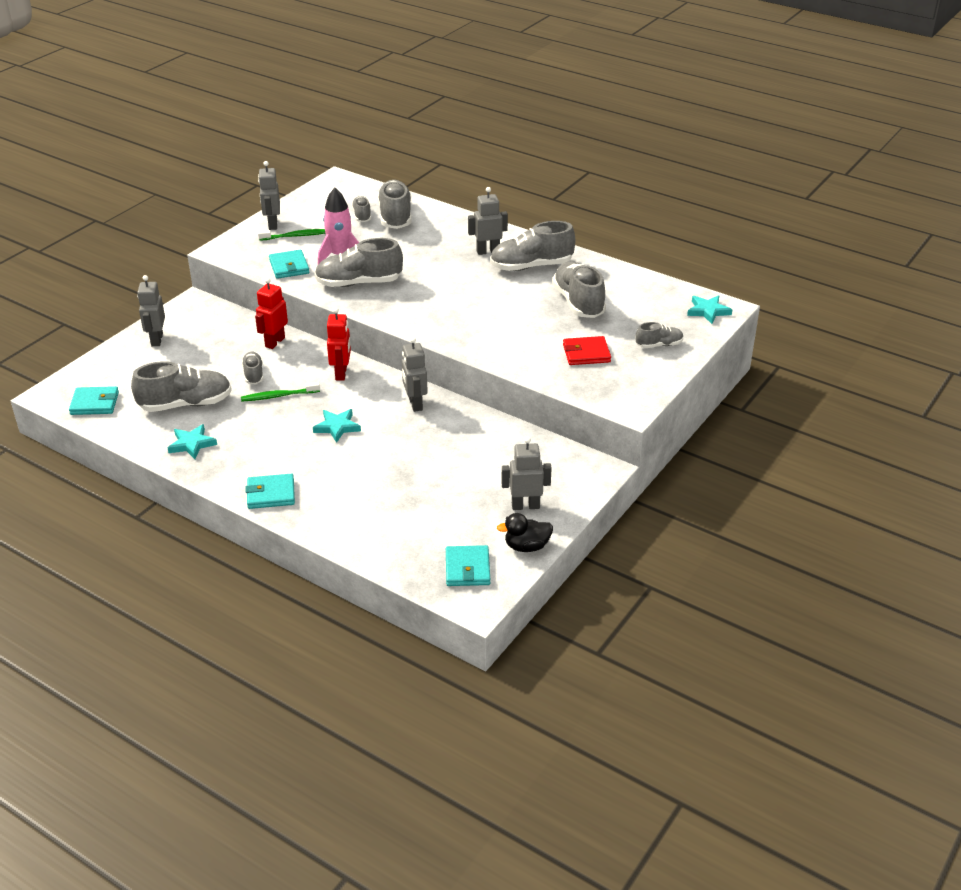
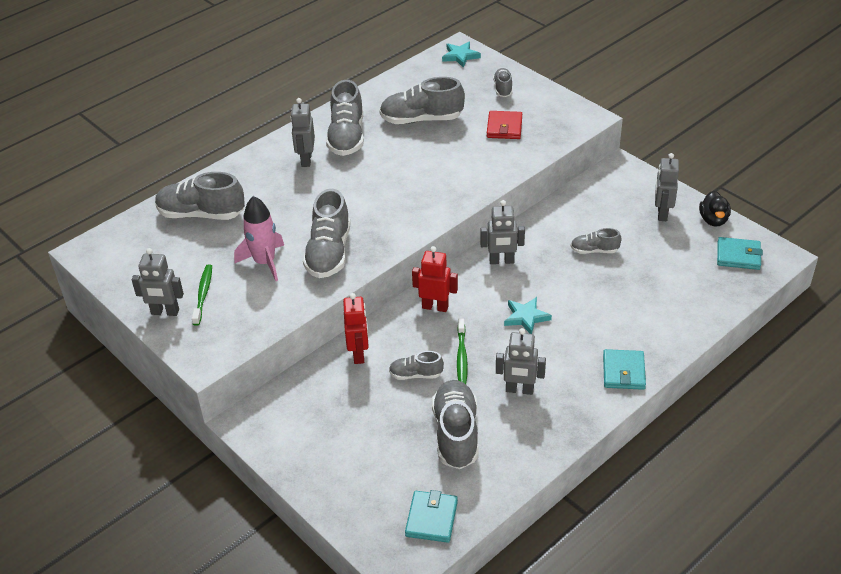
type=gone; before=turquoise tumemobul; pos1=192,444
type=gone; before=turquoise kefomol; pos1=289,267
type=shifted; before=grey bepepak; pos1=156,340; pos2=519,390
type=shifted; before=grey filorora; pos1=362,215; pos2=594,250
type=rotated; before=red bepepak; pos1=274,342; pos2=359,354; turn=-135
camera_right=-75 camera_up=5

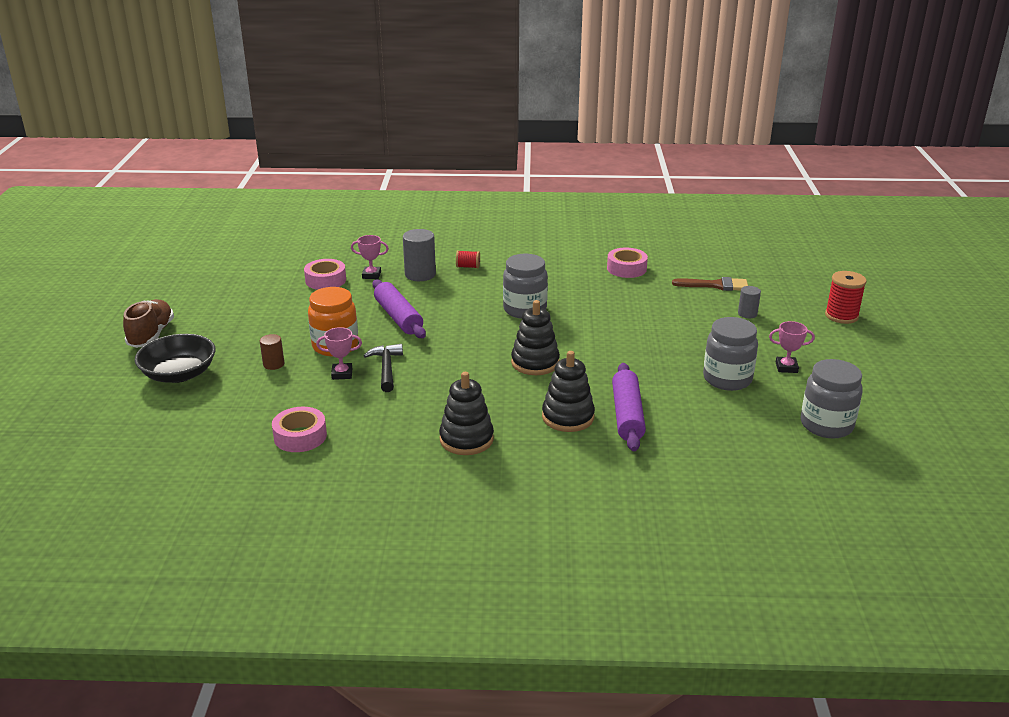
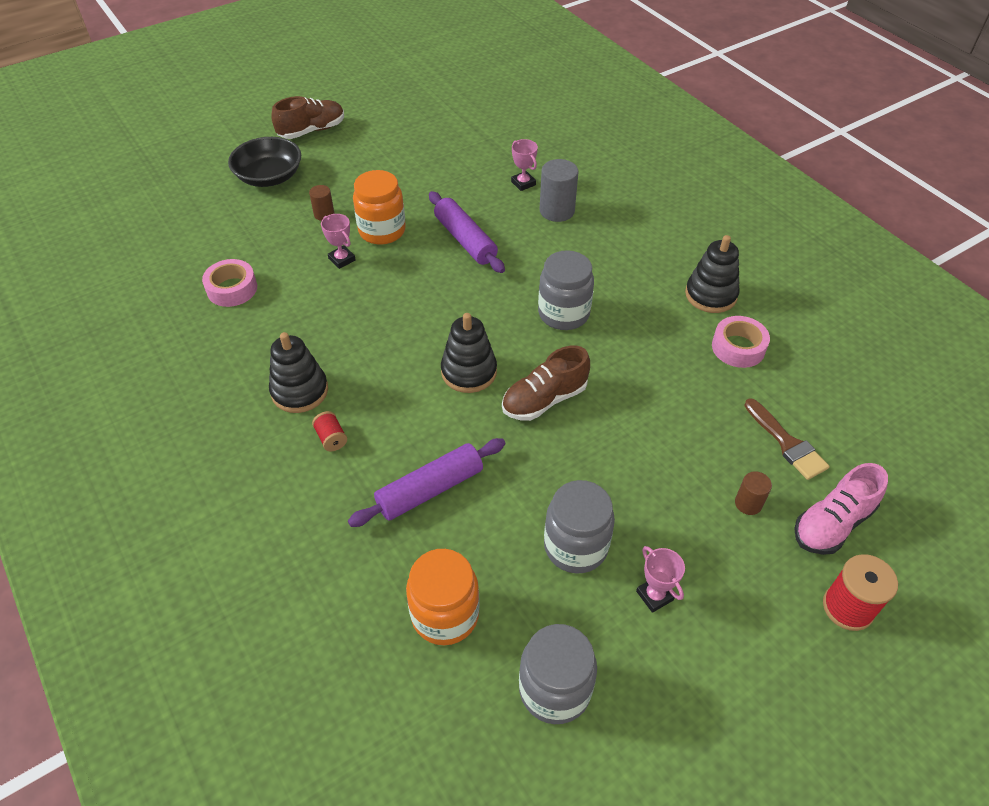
type=gone; before=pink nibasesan; pos1=325,280
type=gone; before=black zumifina; pos1=386,368
type=new; after=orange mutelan; pos2=445,615
type=new; after=brown filorora; pos2=544,400
type=new; after=pink filorora; pos2=832,523
type=shifted; before=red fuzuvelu; pos1=468,267; pos2=331,438
type=shifted; before=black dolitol; pos1=568,417; pos2=710,295
type=repainted; before=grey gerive; after=brown gerive; pos1=747,314; pos2=748,503
type=rotated; before=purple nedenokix; pos1=398,317; pos2=465,240; turn=-60
camera_right=55 camera_up=20

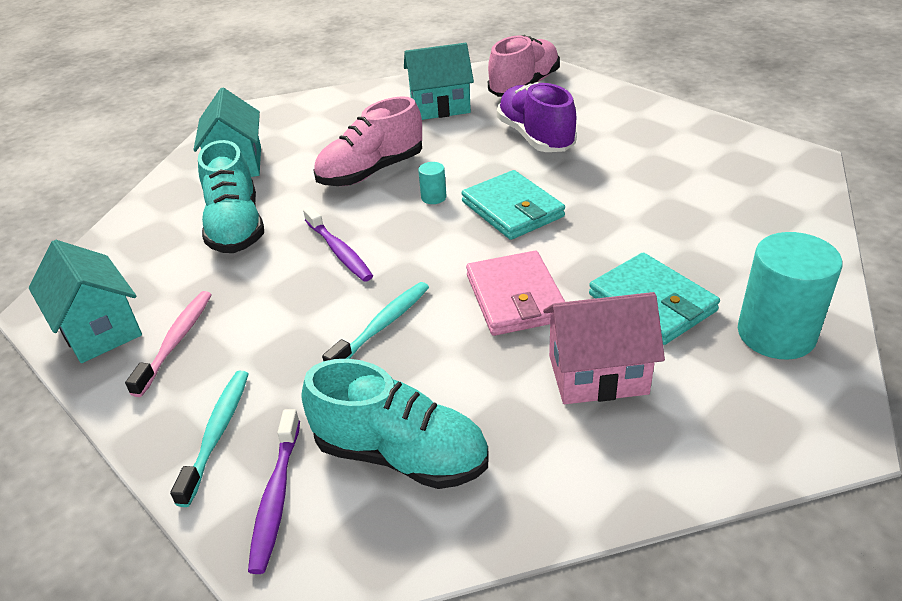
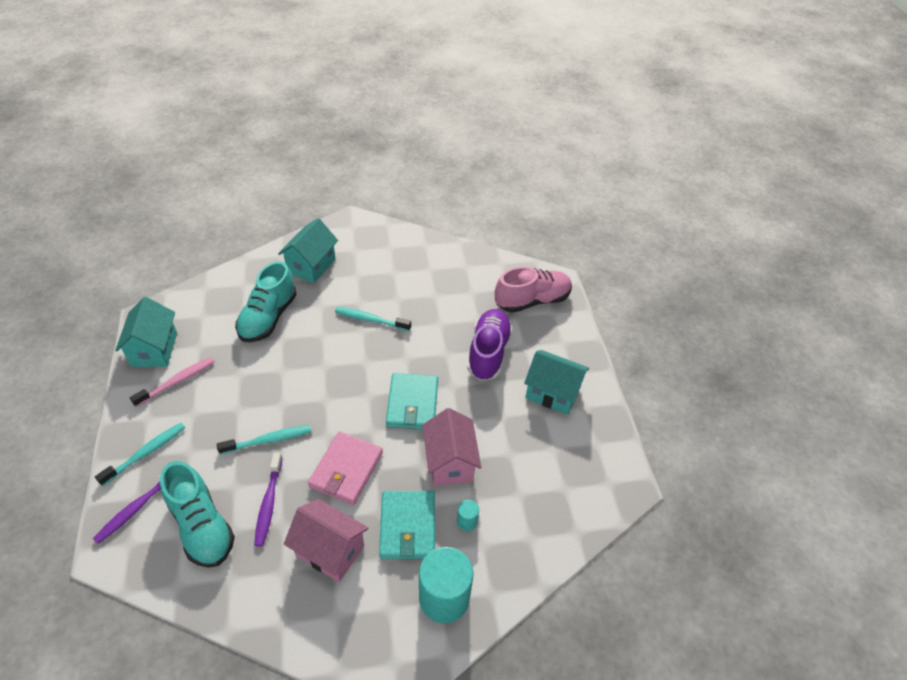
type=new; after=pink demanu; pos2=450,462
type=shifted; before=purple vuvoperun; pos1=339,251; pos2=268,503
type=shifted; before=turquoise demanu; pos1=440,107; pos2=552,393
type=shifted; before=turquoise gerive; pos1=433,197; pos2=467,521
type=swapped; before=pink filorora; after=turquoise vuvoperun; pos1=371,172; pos2=371,320
camera_right=30 camera_up=10

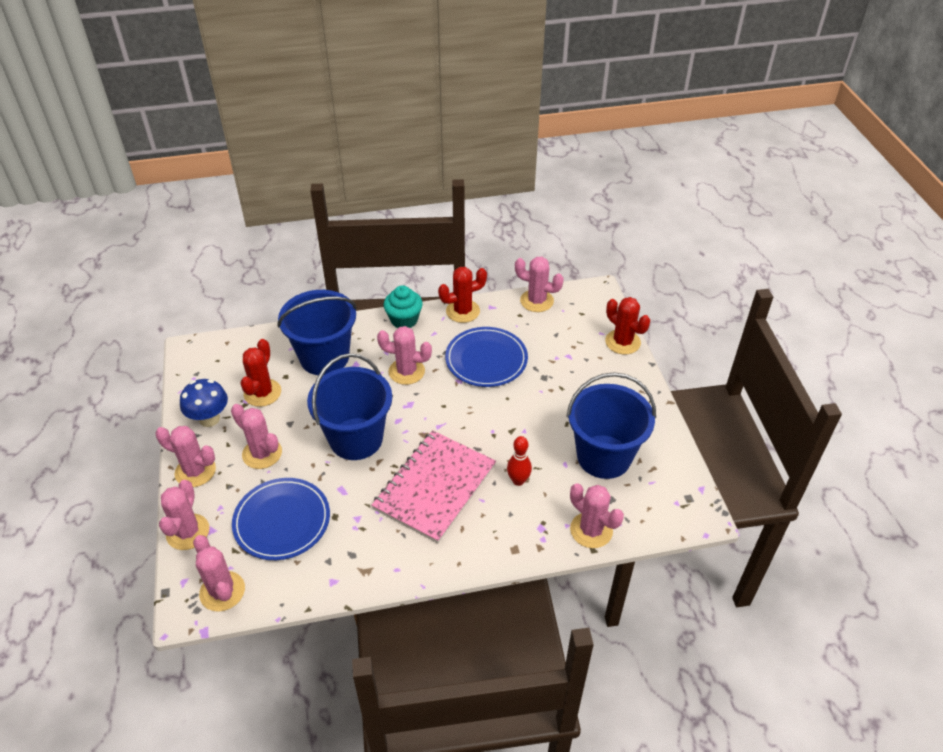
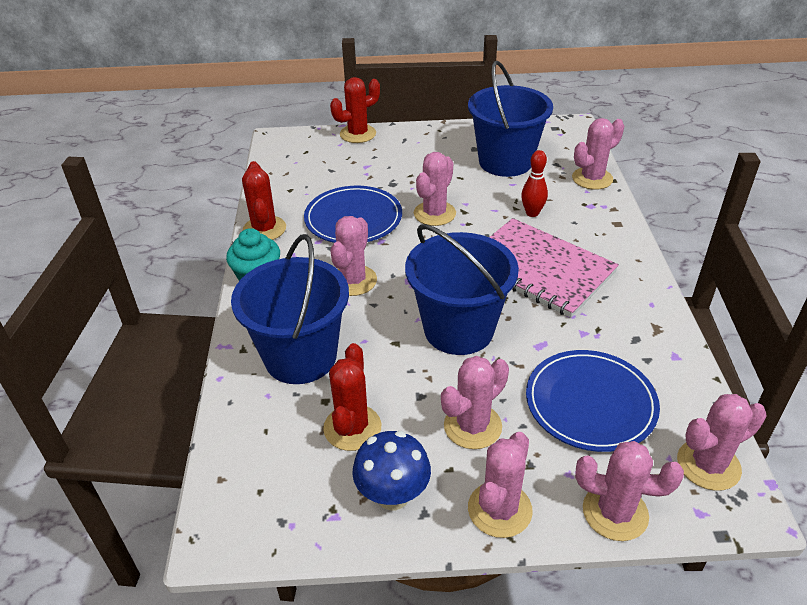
type=shifted; before=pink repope; pos1=536,301; pos2=434,213
type=rotated; before=red repope; pos1=262,393; pos2=352,428; turn=75
camera_right=-80 camera_up=-5

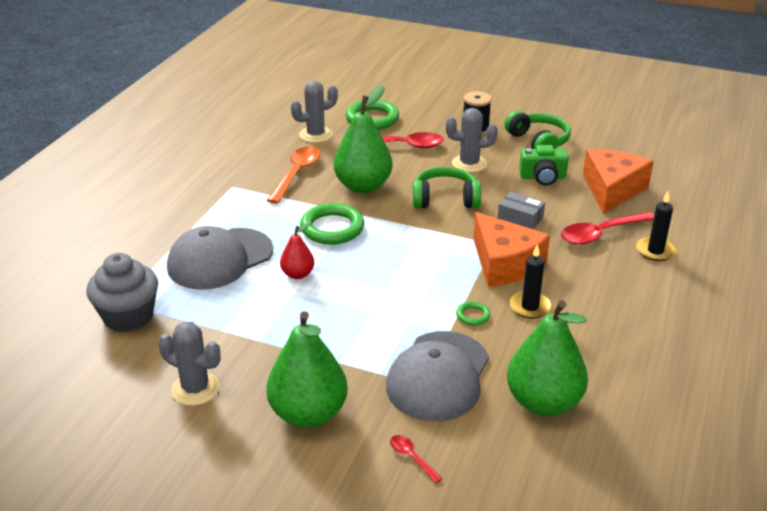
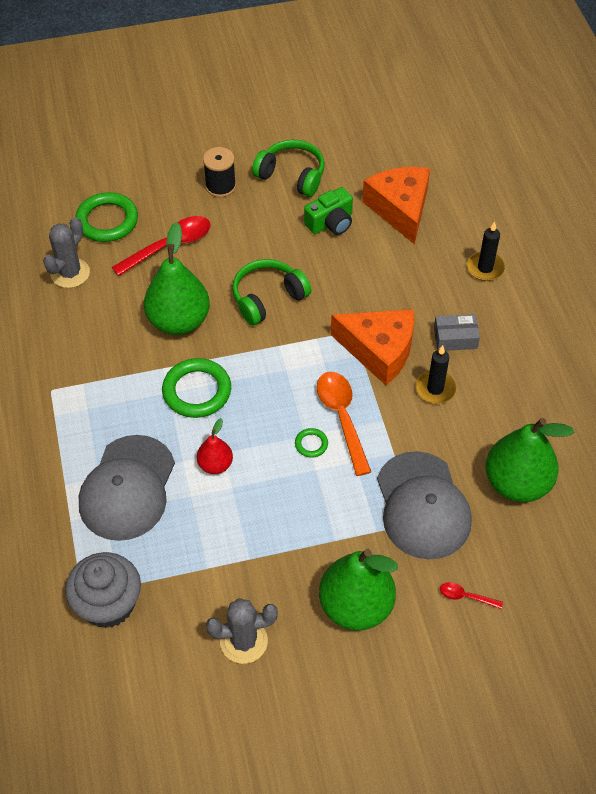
type=gone; before=grey repope; pos1=469,164
type=gone; before=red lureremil; pos1=601,234
type=shifted; before=orange lureremil; pos1=296,174; pos2=342,418
type=shifted; before=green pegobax; pos1=473,315; pos2=311,444
type=shifted; before=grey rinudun; pos1=520,218; pos2=455,338
camera_right=-35 camera_up=20

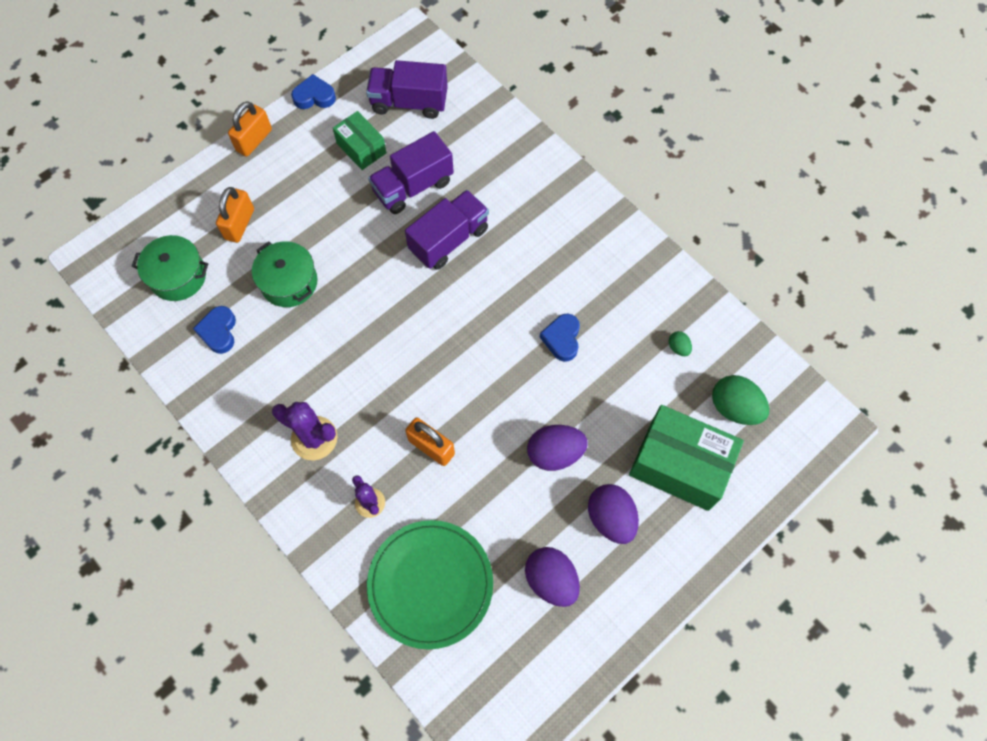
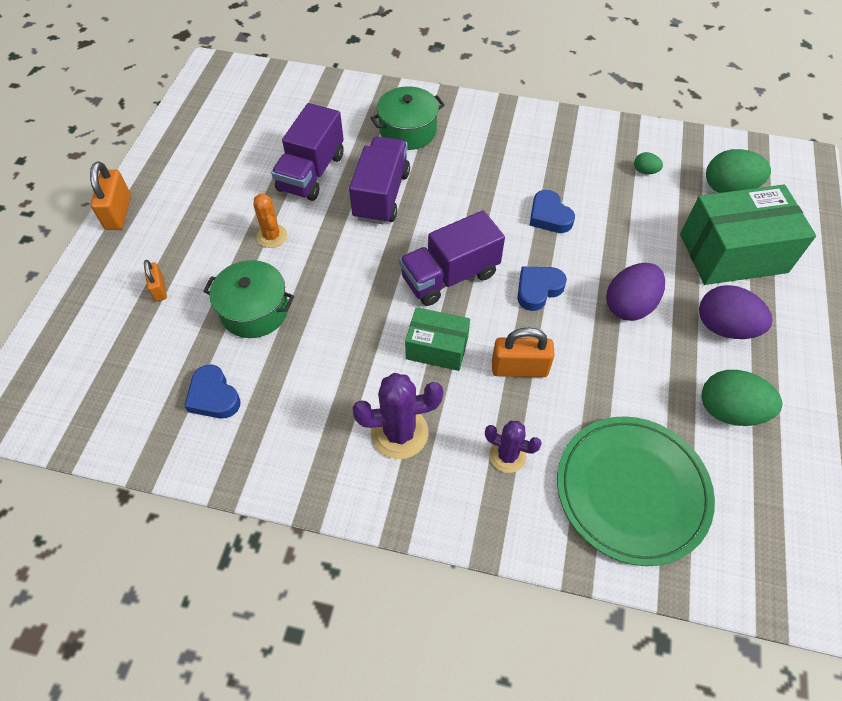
type=new; after=orange repope; pos2=272,236
type=shifted; before=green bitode; pos1=178,276; pos2=408,131
type=shifted; before=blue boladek; pos1=314,96; pos2=538,289
type=shifted; before=green rinudun; pos1=361,148; pos2=437,348
type=shifted; before=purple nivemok; pos1=409,102; pos2=450,276
type=repainted; before=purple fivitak; after=green fivitak; pos1=551,580; pos2=729,410
type=scaled; before=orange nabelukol; pos1=239,224; pos2=159,289; scale=0.61
camera_right=-35 camera_up=-10

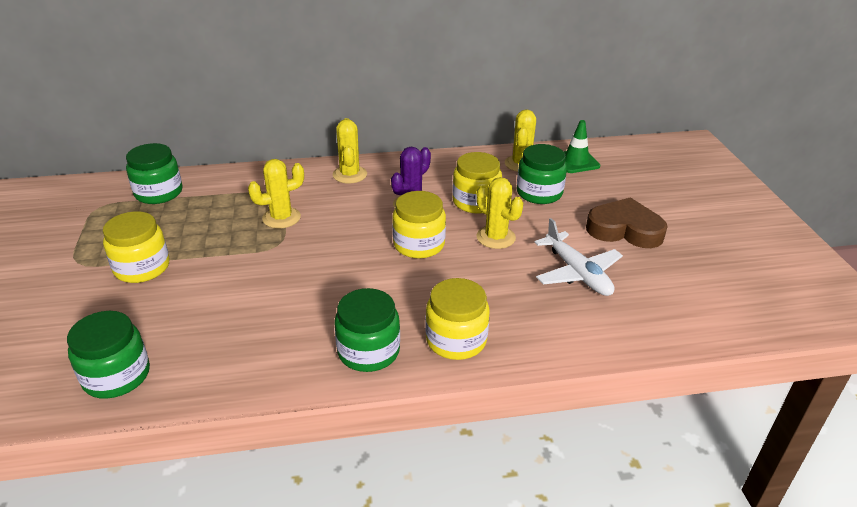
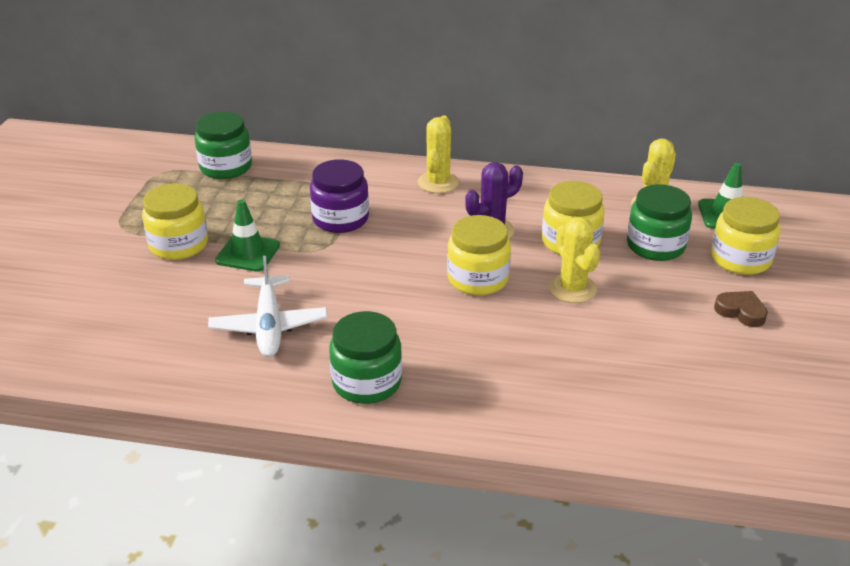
type=gone; before=green mutelan; pos1=116,376
type=new; after=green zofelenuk; pos2=248,253
type=shifted; before=yellow mutelan; pos1=456,340; pos2=740,259
type=shifted; before=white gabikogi; pos1=577,273; pos2=269,326
type=swapped; before=yellow repope; after=purple mutelan; pos1=281,218; pos2=340,219
type=scaled; before=brown boladek; pos1=624,230; pos2=741,312; scale=0.53
camera_right=20 camera_up=0

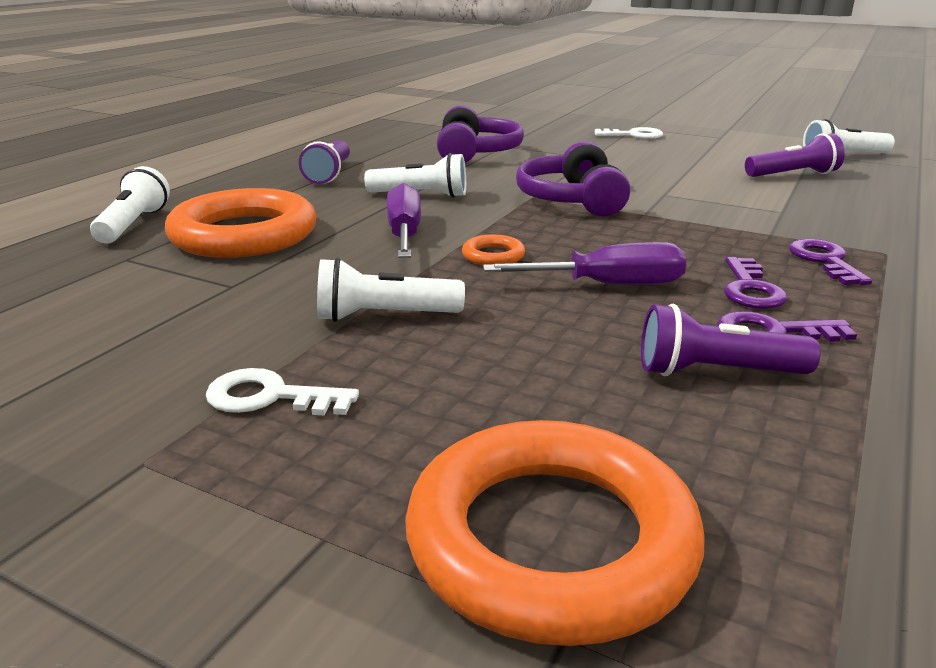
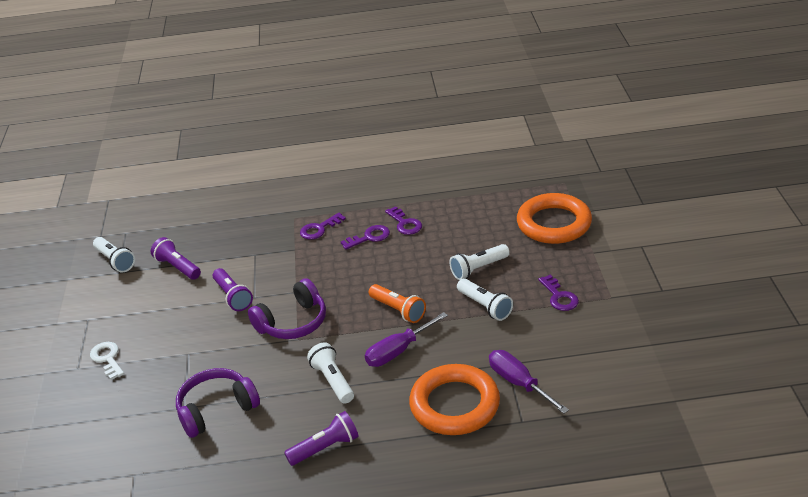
type=shifted; before=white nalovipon; pos1=134,224; pos2=478,269
type=shifted; before=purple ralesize; pos1=608,285; pos2=519,383
type=shifted; before=purple nalovipon; pos1=715,372; pos2=233,297
type=swapped; before=orange pegobax; after=orange nalovipon; pos1=493,256; pos2=398,310
type=repainted; before=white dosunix; after=purple dosunix; pos1=270,397; pos2=559,297
camera_right=-120 camera_up=10

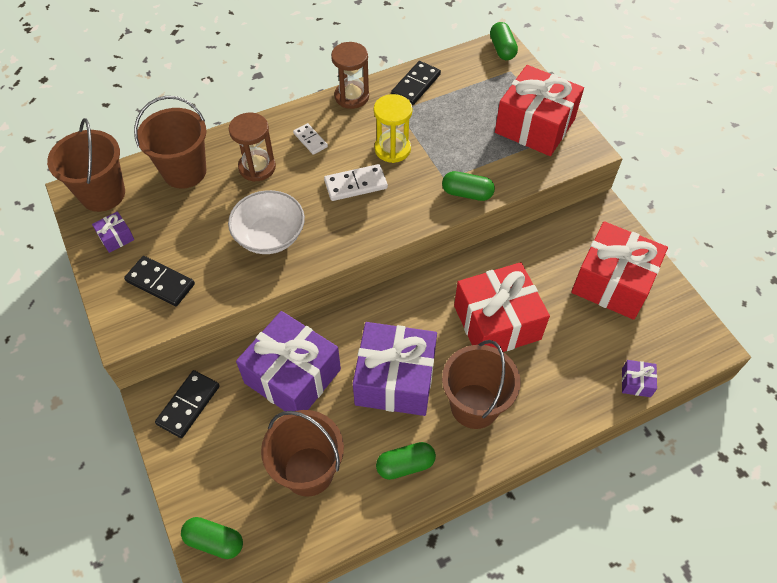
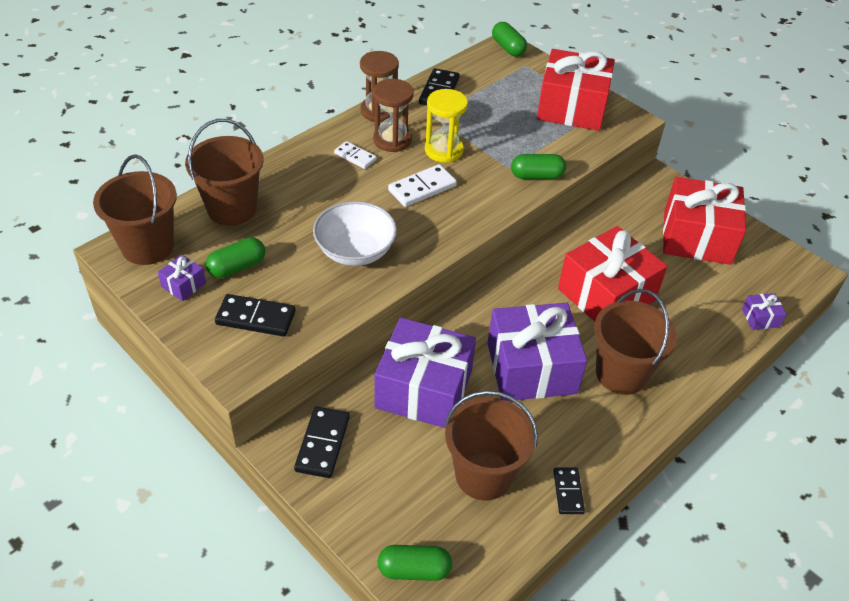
type=new; after=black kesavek; pos2=568,492
type=shifted; before=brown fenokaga; pos1=257,167; pos2=392,140
type=shifted; before=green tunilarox; pos1=405,465; pos2=237,267
camera_right=-20 camera_up=-10

